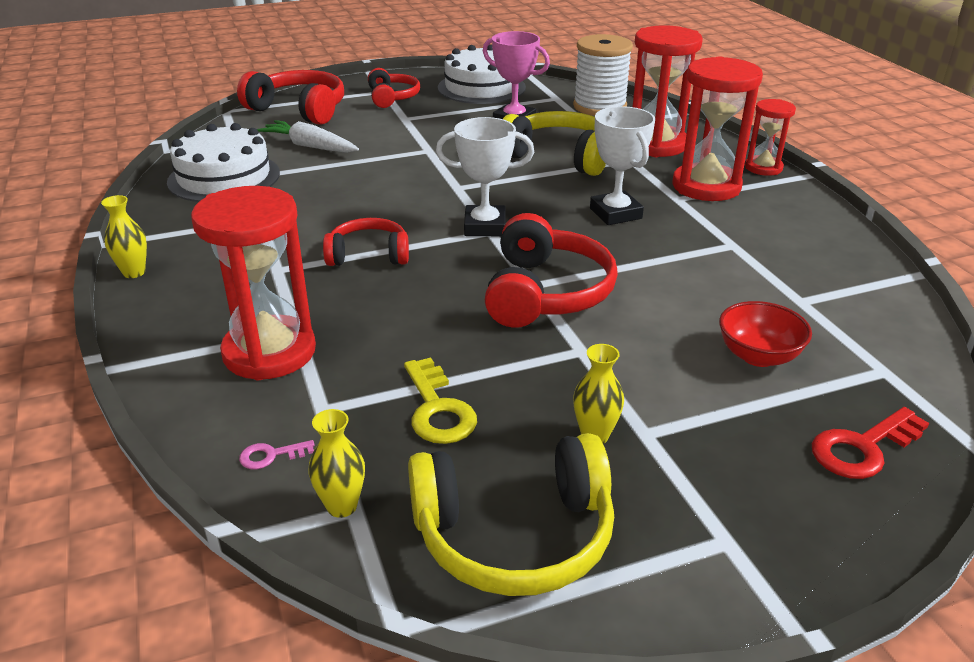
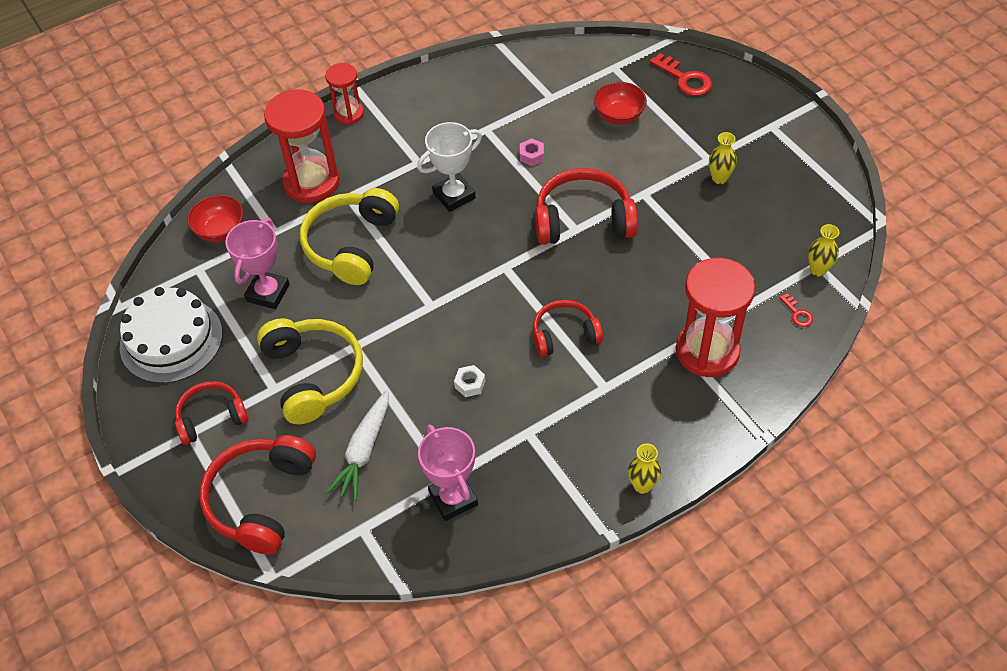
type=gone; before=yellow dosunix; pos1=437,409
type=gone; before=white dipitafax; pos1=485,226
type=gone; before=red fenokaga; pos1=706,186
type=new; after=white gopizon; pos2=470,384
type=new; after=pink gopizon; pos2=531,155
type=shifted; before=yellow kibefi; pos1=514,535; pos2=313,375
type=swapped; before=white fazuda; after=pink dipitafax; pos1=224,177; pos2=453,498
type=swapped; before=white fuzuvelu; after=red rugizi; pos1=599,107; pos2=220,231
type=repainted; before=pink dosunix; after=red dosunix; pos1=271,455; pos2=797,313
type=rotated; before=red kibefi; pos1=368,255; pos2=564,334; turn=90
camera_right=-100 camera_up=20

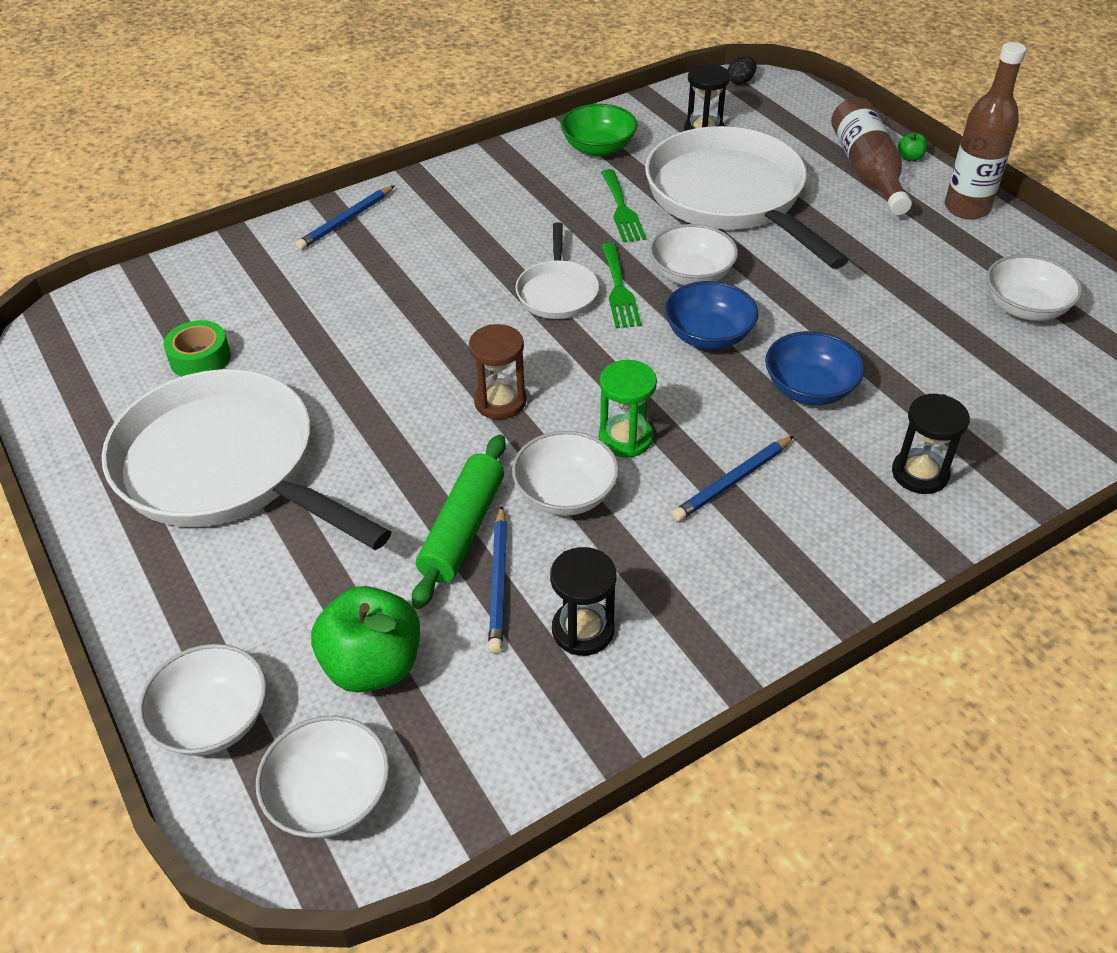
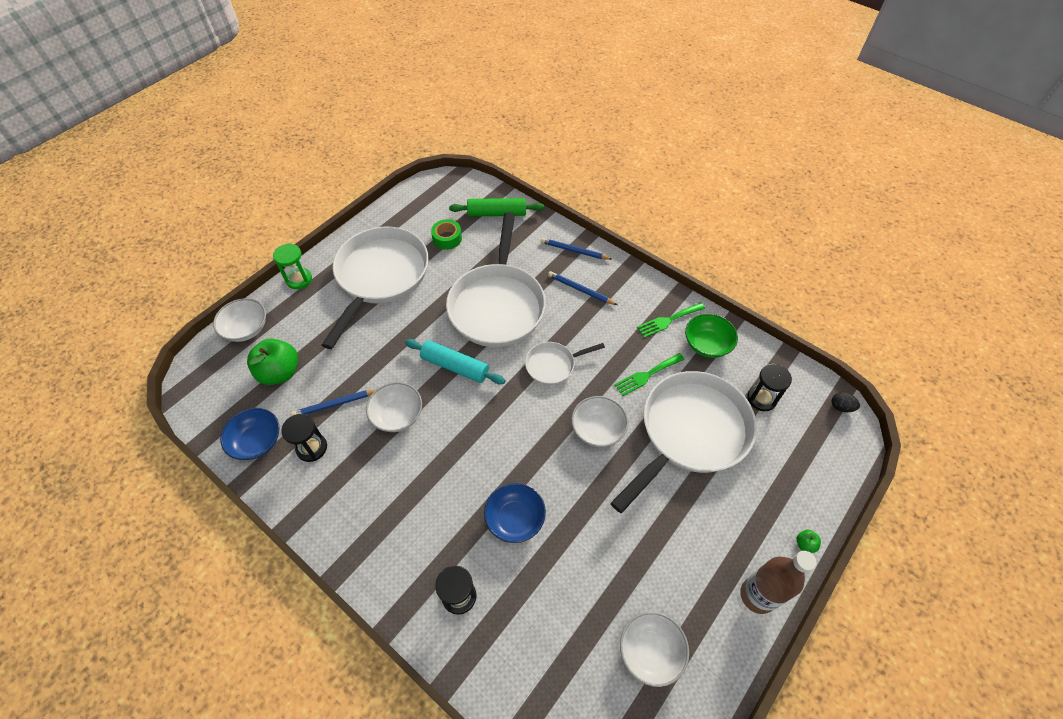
type=gone; before=white rugizi; pos1=330,795
type=gone; before=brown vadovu; pos1=867,171
type=new; after=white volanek; pos2=497,305
type=shifted; before=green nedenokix; pos1=462,529; pos2=497,213
type=shifted; before=green fenokaga; pos1=625,438; pos2=299,279
type=shifted; before=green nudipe; pos1=619,290; pos2=668,320
type=shifted; before=blue rugizi; pos1=708,335; pos2=257,441
type=shifted; before=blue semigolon; pos1=732,481; pos2=580,290
type=swapped; before=brown fenokaga; after=turquoise nedenokix; pos1=500,401; pos2=455,366
camera_right=70 camera_up=10

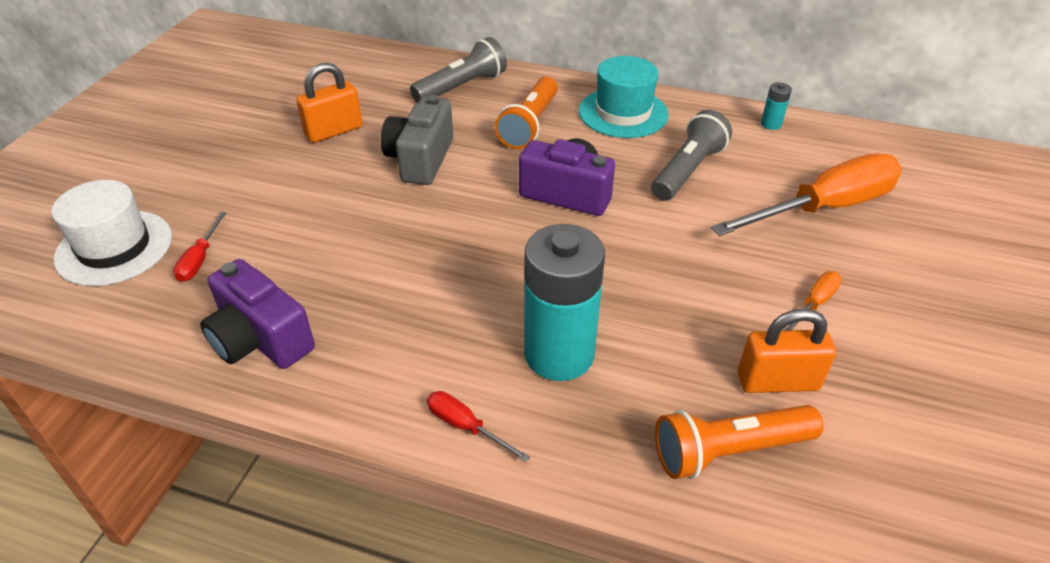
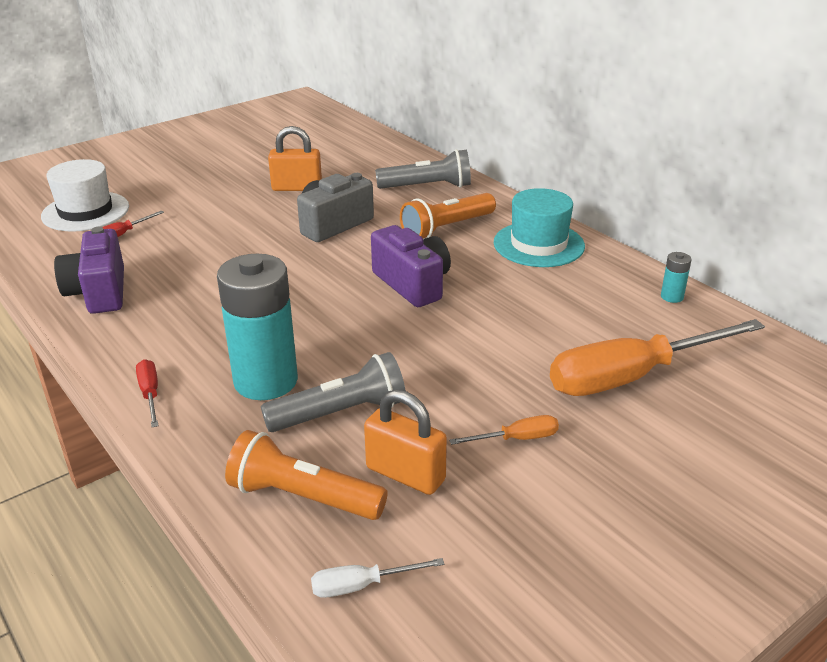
type=new; after=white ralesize; pos2=361,585
type=shifted; before=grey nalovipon; pos1=688,170; pos2=341,413
type=rotated; before=orange ralesize; pos1=824,208; pos2=631,376; turn=150
camera_right=35 camera_up=-10

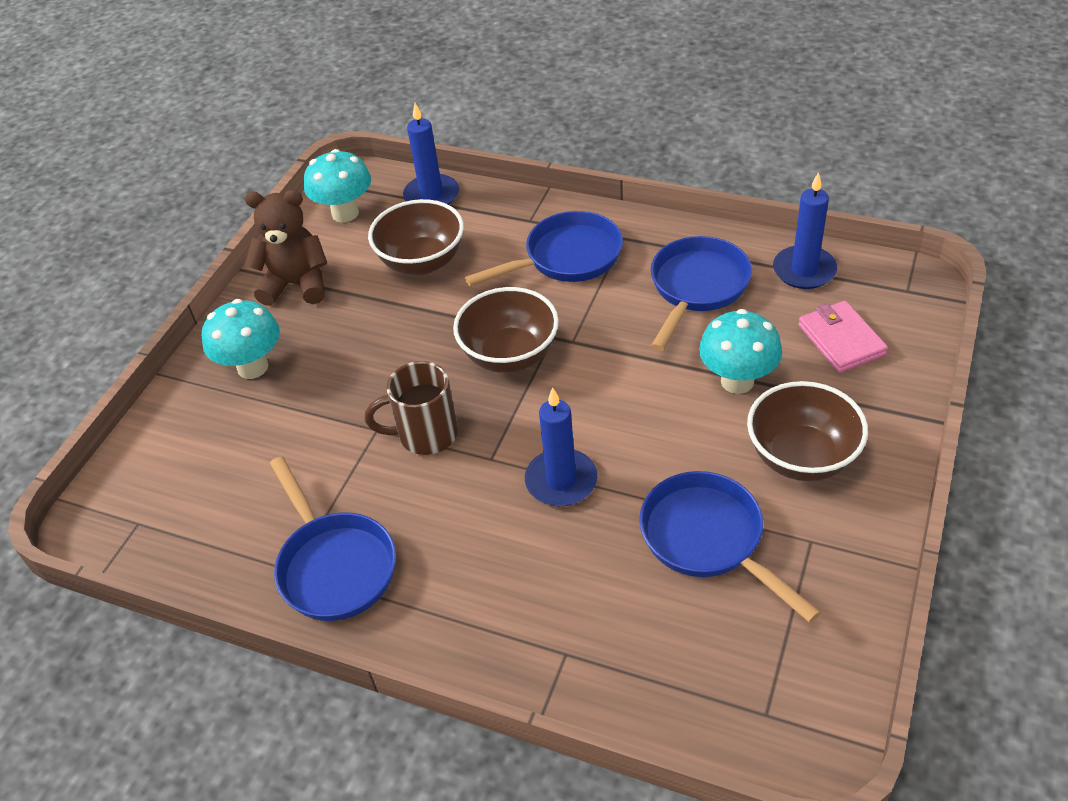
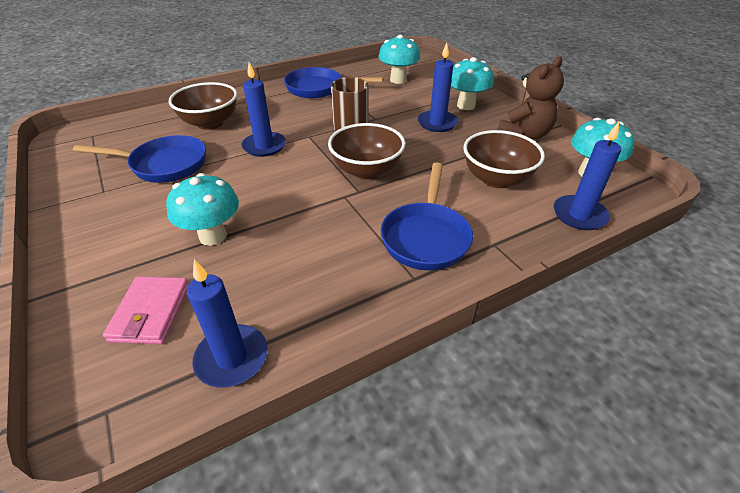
type=gone; before=blue volanek; pos1=697,288
type=new; after=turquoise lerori; pos2=398,80
type=new; after=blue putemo; pos2=437,123
type=shifted; before=brown rugizi; pos1=801,457; pos2=210,123
type=rotated; before=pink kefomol; pos1=841,340; pos2=151,312; turn=75
camera_right=125 camera_up=-5

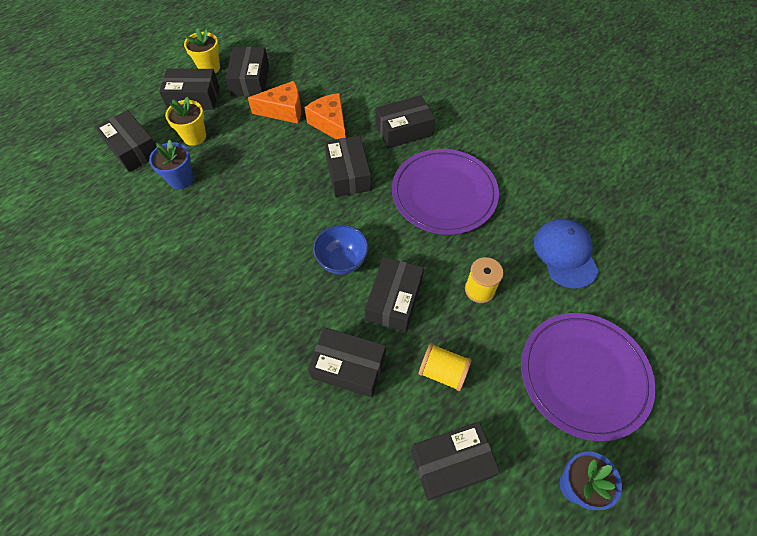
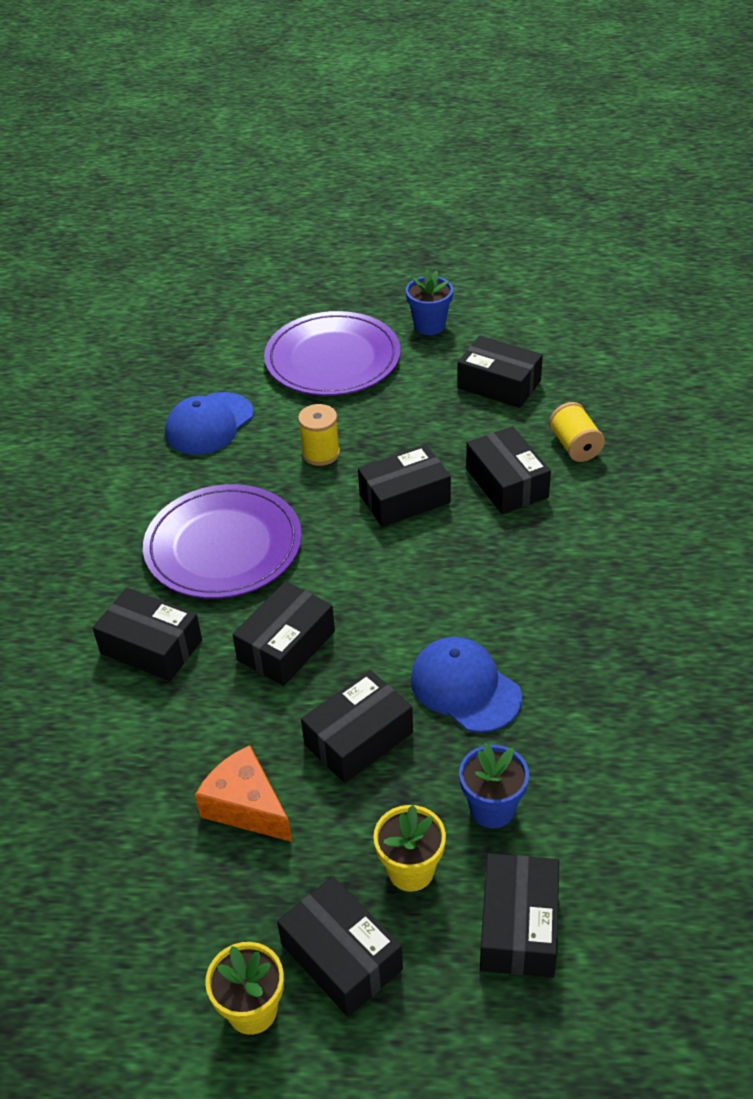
type=gone; before=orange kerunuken; pos1=330,124
type=gone; before=blue rugizi; pos1=342,261
type=new; after=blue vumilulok; pos2=465,687
type=shifted; before=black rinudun; pos1=250,80; pos2=359,738
type=shifted; before=yellow fuzuvelu; pos1=442,372; pos2=575,446
camera_right=-130 camera_up=-15

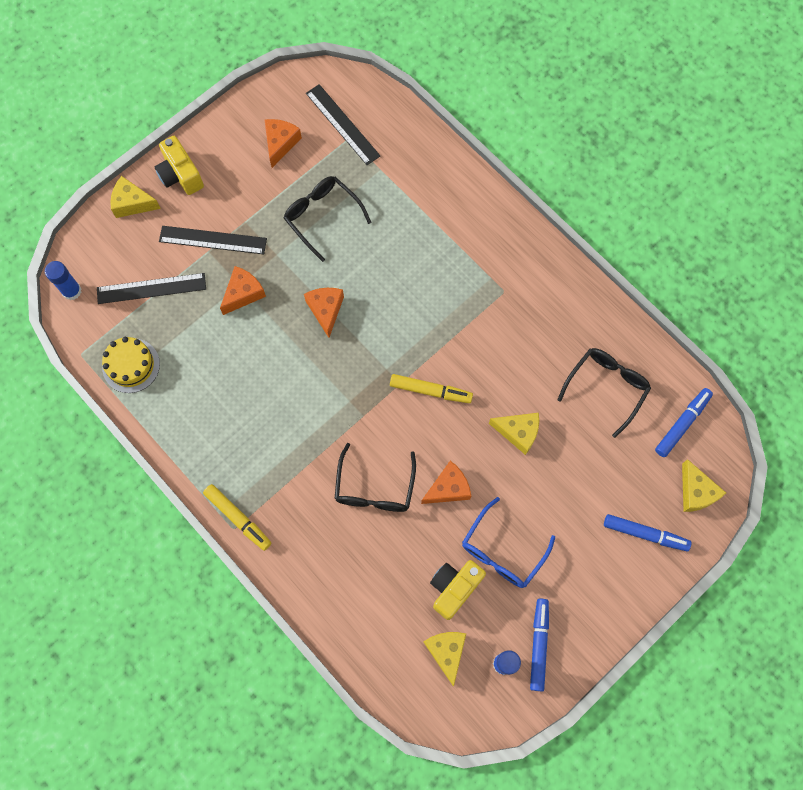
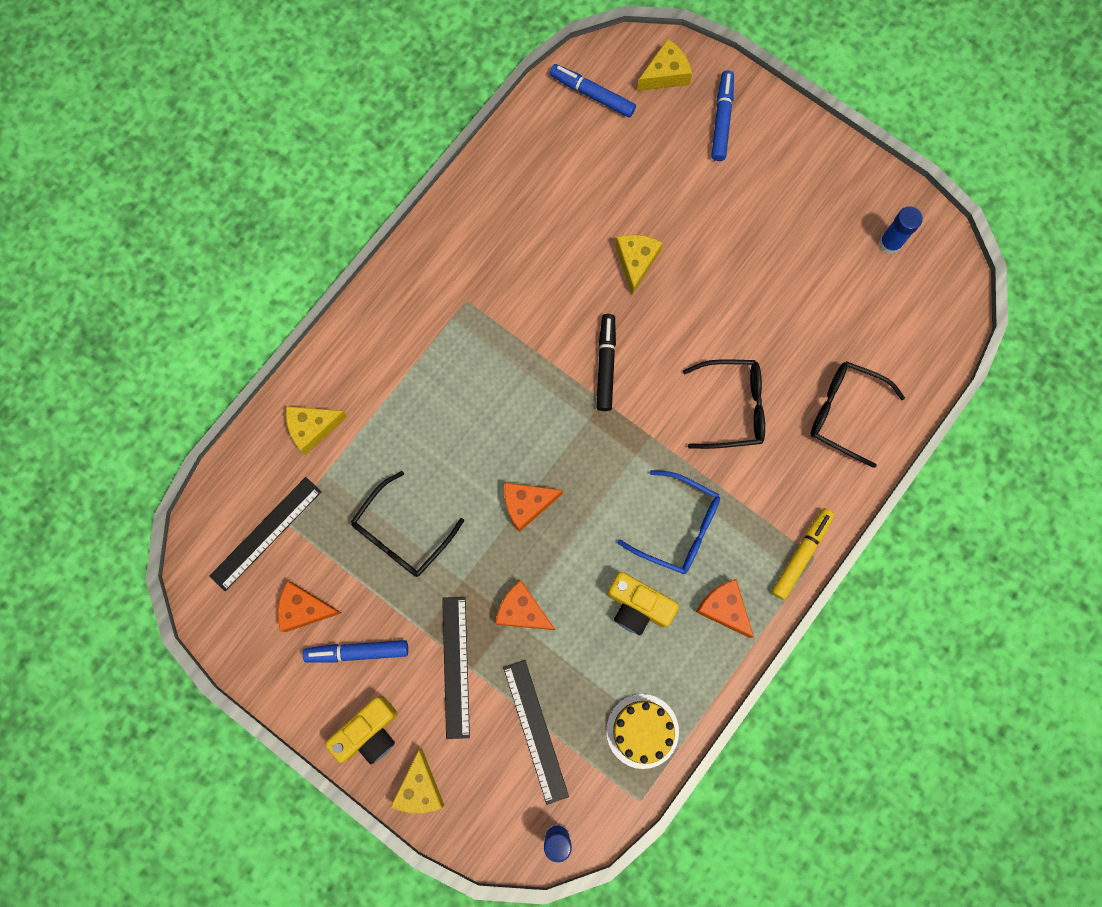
type=shifted; before=orange kerunuken; pos1=448,488; pos2=724,608
type=shifted; before=yellow kerunuken; pos1=446,652; pos2=313,428
type=shifted; before=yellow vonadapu; pos1=454,588; pos2=638,606
type=shifted; before=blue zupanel; pos1=502,551; pos2=678,527
type=shifted; before=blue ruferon; pos1=538,645; pos2=357,652
type=shifted; before=black zupanel; pos1=606,388; pos2=844,413
type=repainted; before=yellow ruferon; after=black ruferon; pos1=430,391; pos2=605,364
camera_right=-100 camera_up=5

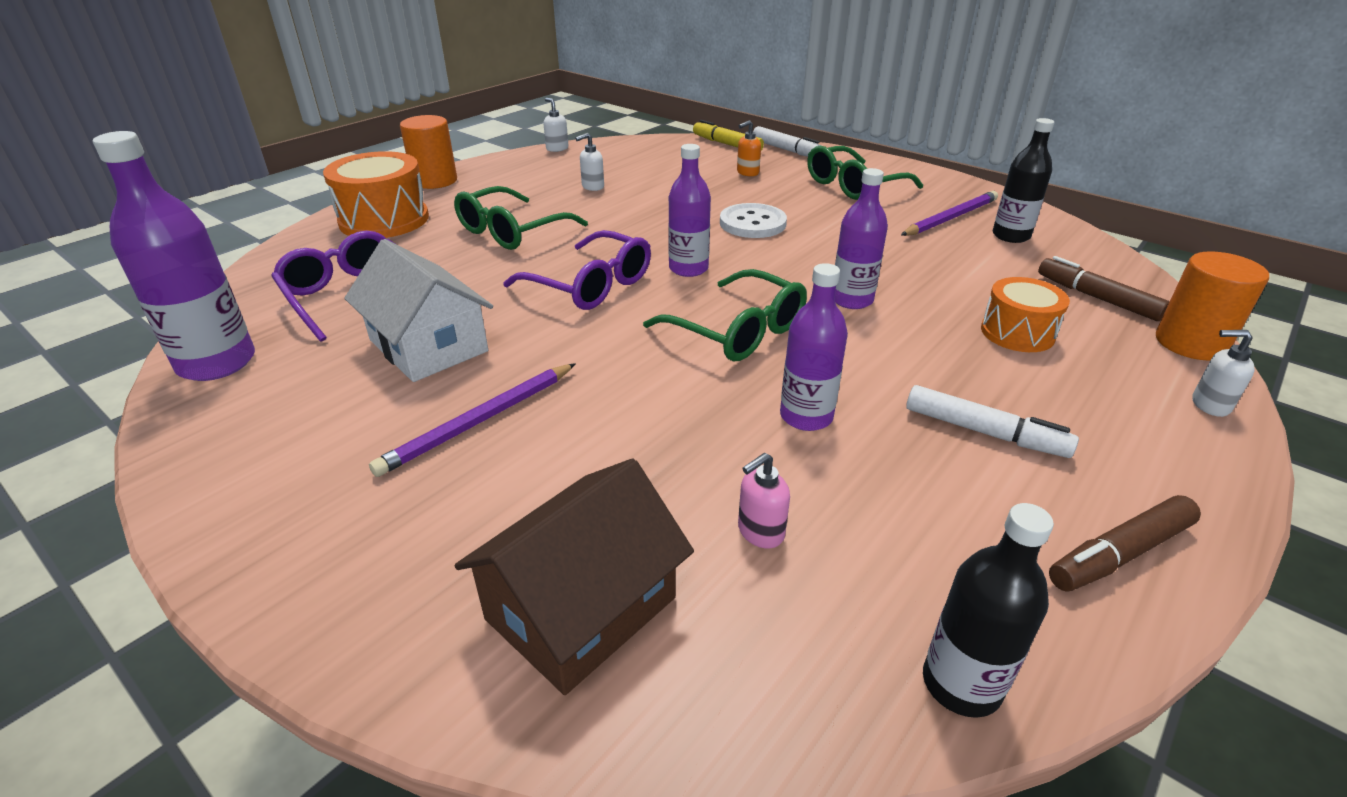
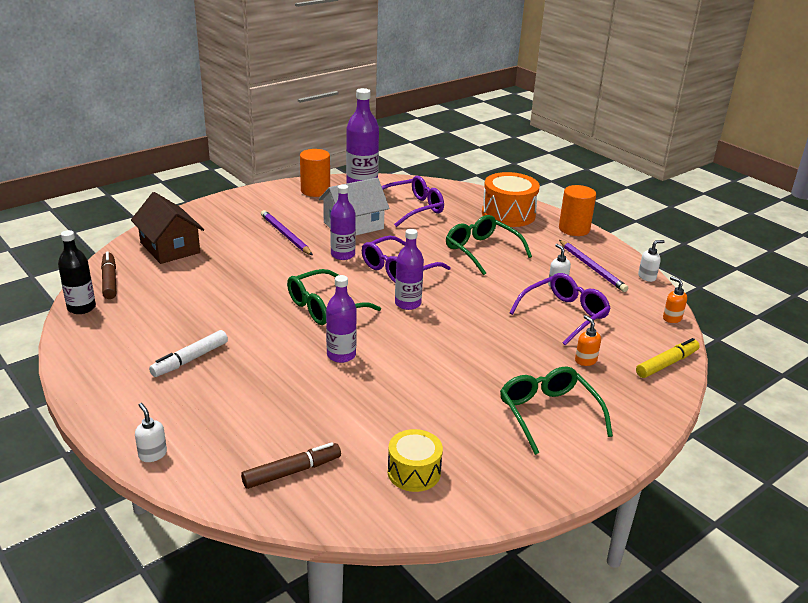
type=gone; before=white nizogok; pos1=752,223
type=gone; before=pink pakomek; pos1=760,532
type=gone; before=white ruferon; pos1=787,150
type=gone; before=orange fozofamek; pos1=1017,333
type=new; after=purple zupanel; pos2=564,315
type=new; after=orange pakomek; pos2=671,318
type=shifted; before=purple vadovu; pos1=806,416; pos2=343,255
type=shifted; before=purple semigolon; pos1=951,218; pos2=592,268
type=shifted; before=brown ruferon; pos1=1119,554; pos2=109,281
type=shifted; before=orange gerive; pos1=1190,343; pos2=315,190
type=swapped; before=black vadovu; after=yellow fozofamek; pos1=1010,236; pos2=414,472
type=rotated; before=white pakomek; pos1=1209,405; pos2=152,454; turn=-60
camera_right=100 camera_up=-5

